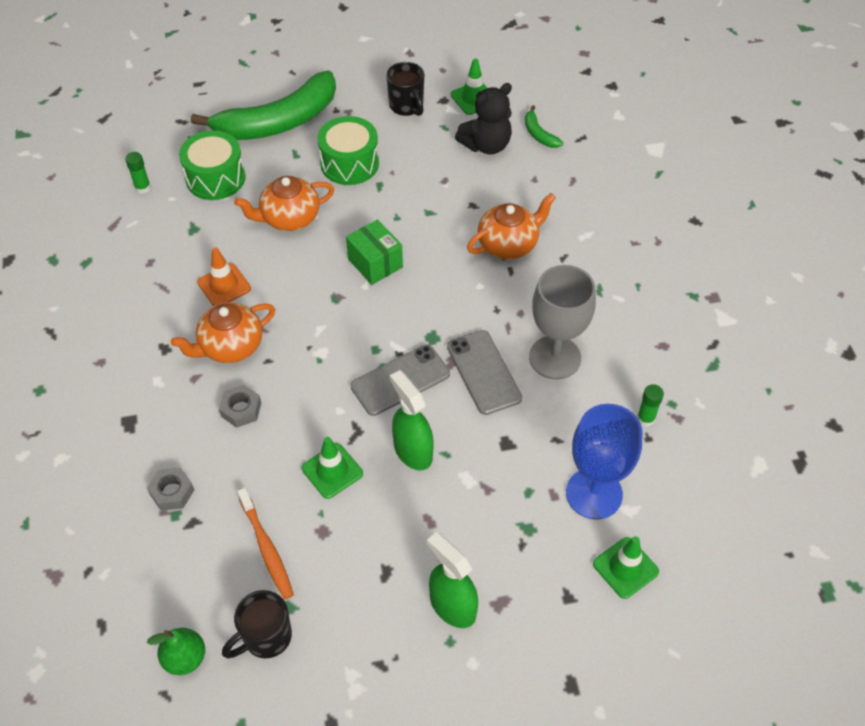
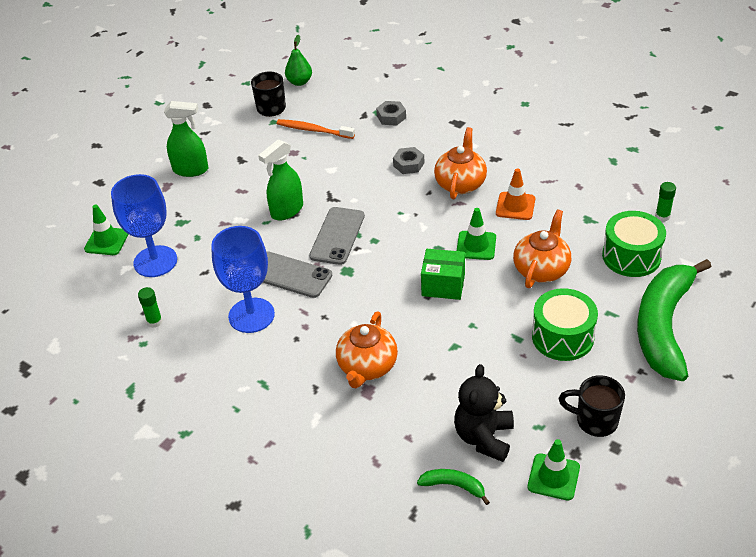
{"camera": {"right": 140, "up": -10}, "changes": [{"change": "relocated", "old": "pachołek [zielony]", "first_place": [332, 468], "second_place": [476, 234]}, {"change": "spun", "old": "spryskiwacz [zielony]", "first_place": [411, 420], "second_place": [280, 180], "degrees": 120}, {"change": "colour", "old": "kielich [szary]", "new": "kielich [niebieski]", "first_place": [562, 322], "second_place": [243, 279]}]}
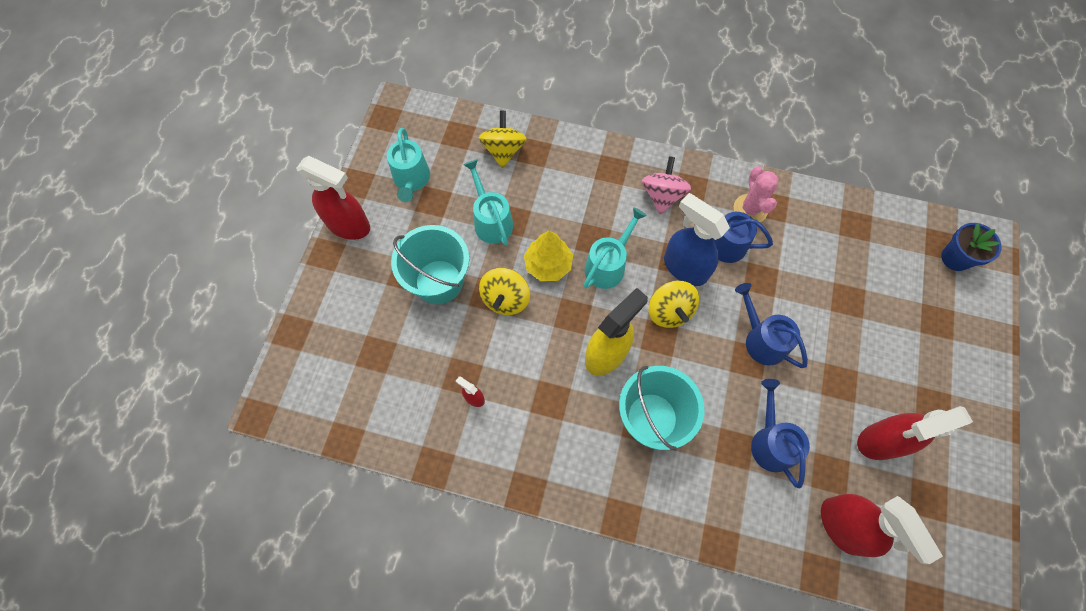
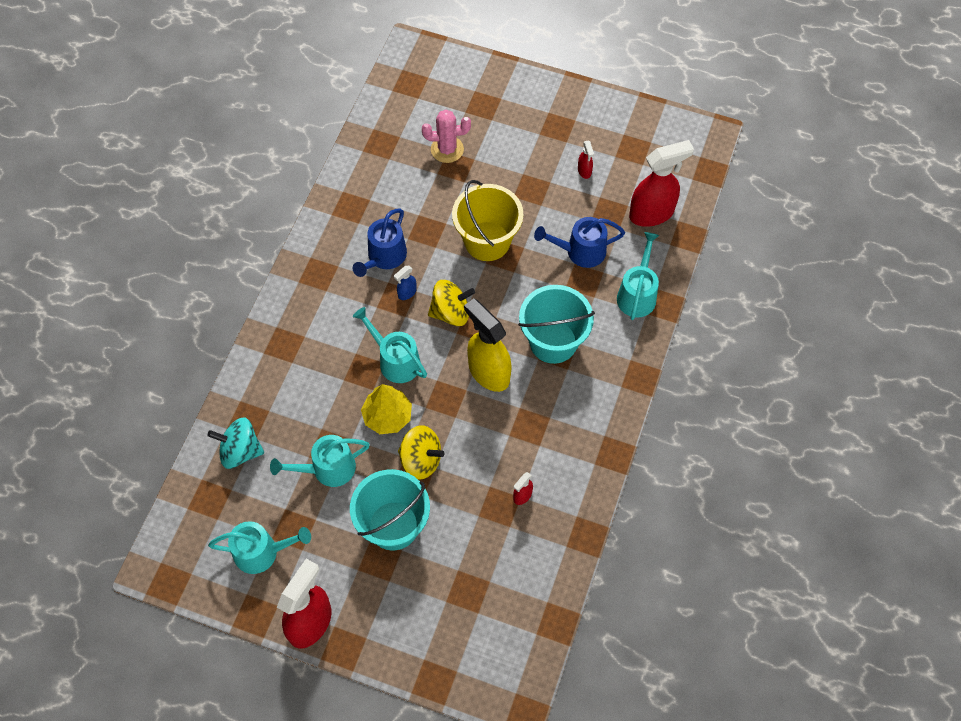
{"camera": {"right": -85, "up": -5}, "changes": [{"change": "colour", "old": "bączek [żółty]", "new": "bączek [turkusowy]", "first_place": [503, 139], "second_place": [235, 443]}, {"change": "missing", "old": "bączek [różowy]", "first_place": [666, 185]}, {"change": "size", "old": "spryskiwacz [niebieski]", "first_place": [697, 239], "second_place": [405, 283], "factor": 0.44}, {"change": "relocated", "old": "kaktus [różowy]", "first_place": [756, 194], "second_place": [446, 136]}, {"change": "exchanged", "old": "konewka [niebieski]", "new": "wiadro [żółty]", "first_place": [771, 325], "second_place": [488, 220]}, {"change": "size", "old": "spryskiwacz [czerwony]", "first_place": [915, 433], "second_place": [586, 159], "factor": 0.44}, {"change": "missing", "old": "doniczka [niebieski]", "first_place": [971, 247]}, {"change": "appeared", "new": "konewka [turkusowy]", "second_place": [638, 276]}]}
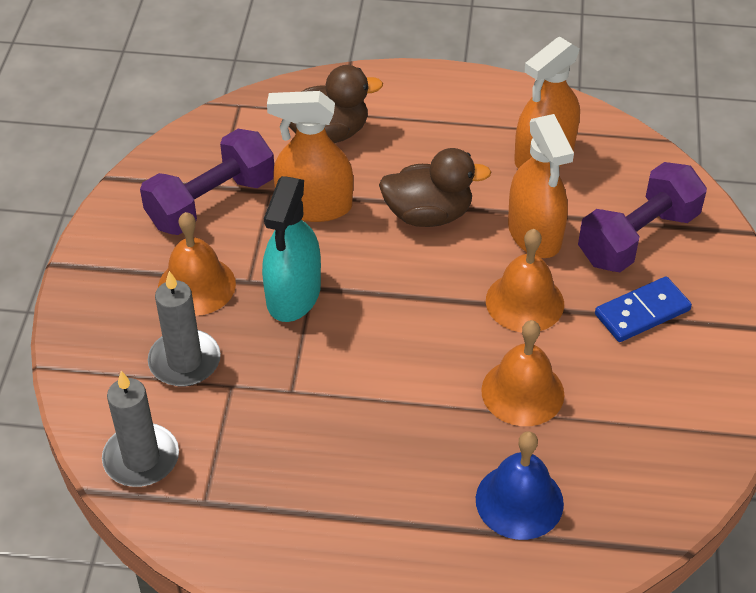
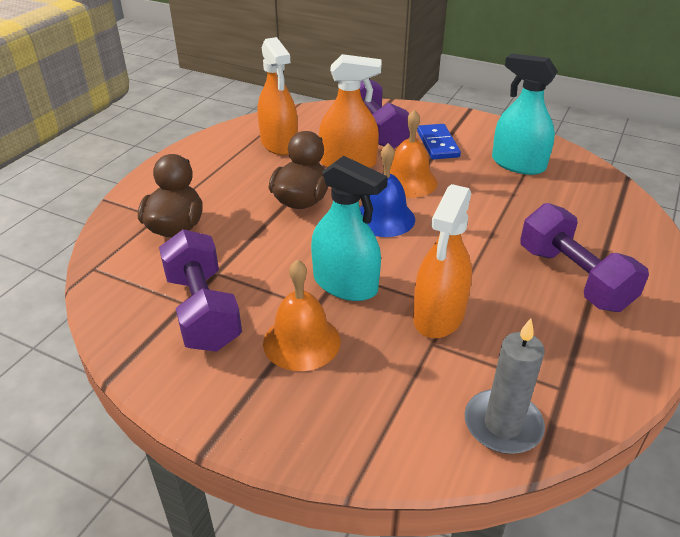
{"camera": {"right": -70, "up": -10}, "changes": [{"change": "missing", "old": "świeca [szary]", "first_place": [184, 328]}, {"change": "relocated", "old": "spryskiwacz [pomarańczowy]", "first_place": [310, 156], "second_place": [442, 261]}, {"change": "relocated", "old": "dzwonek [niebieski]", "first_place": [520, 485], "second_place": [387, 190]}, {"change": "missing", "old": "dzwonek [pomarańczowy]", "first_place": [522, 373]}, {"change": "appeared", "new": "spryskiwacz [turkusowy]", "second_place": [525, 114]}, {"change": "appeared", "new": "hantel [fioletowy]", "second_place": [584, 257]}]}
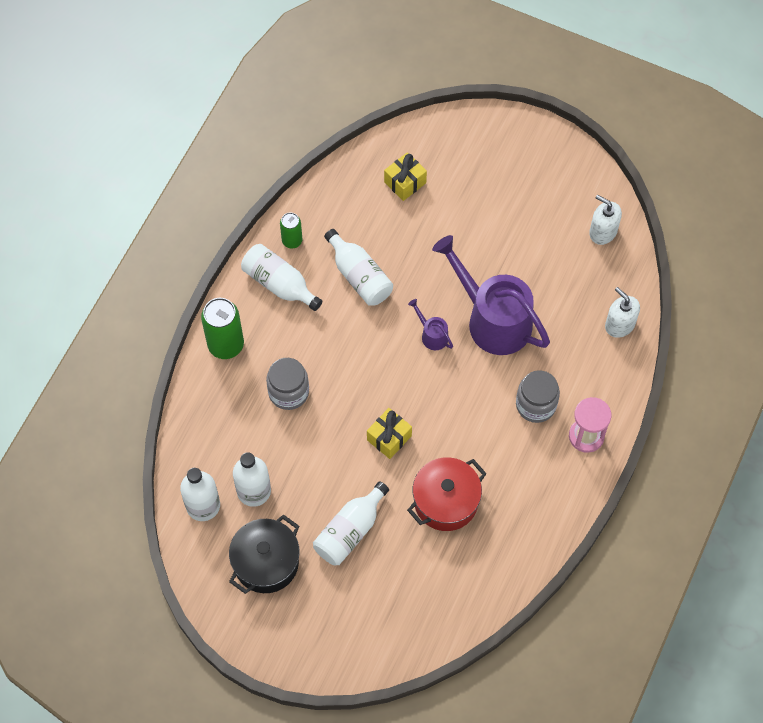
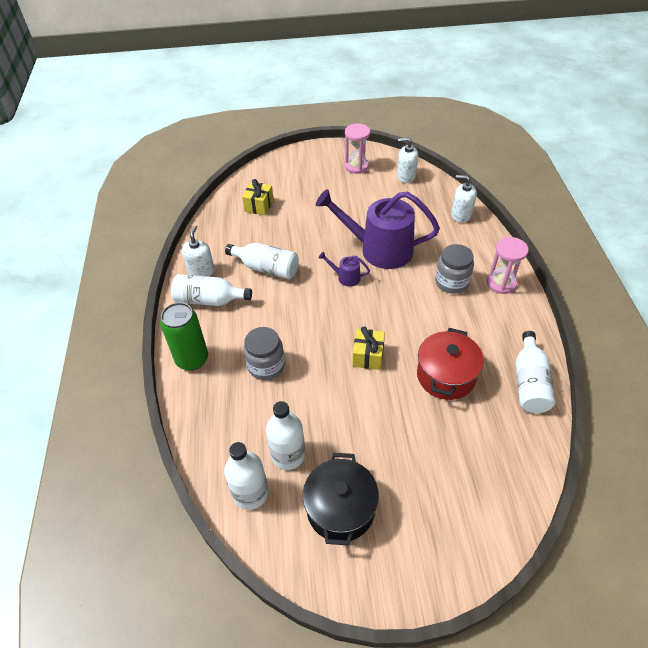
{"camera": {"right": -30, "up": -15}, "changes": [{"change": "exchanged", "old": "puszka [zielony]", "new": "dozownik mydła [biały]", "first_place": [291, 230], "second_place": [198, 251]}, {"change": "relocated", "old": "butelka [biały]", "first_place": [351, 523], "second_place": [535, 372]}, {"change": "appeared", "new": "klepsydra [różowy]", "second_place": [357, 148]}]}
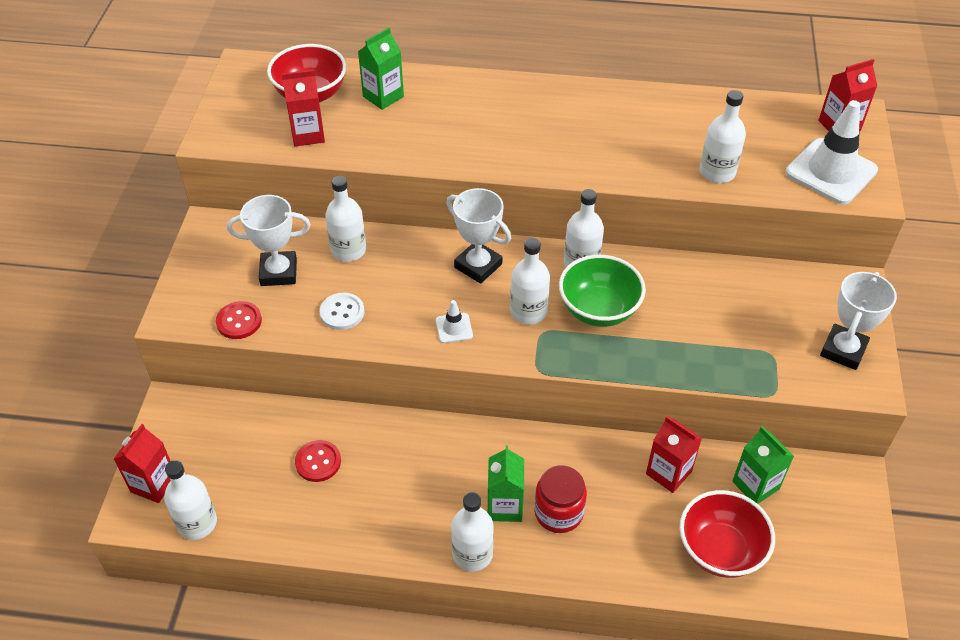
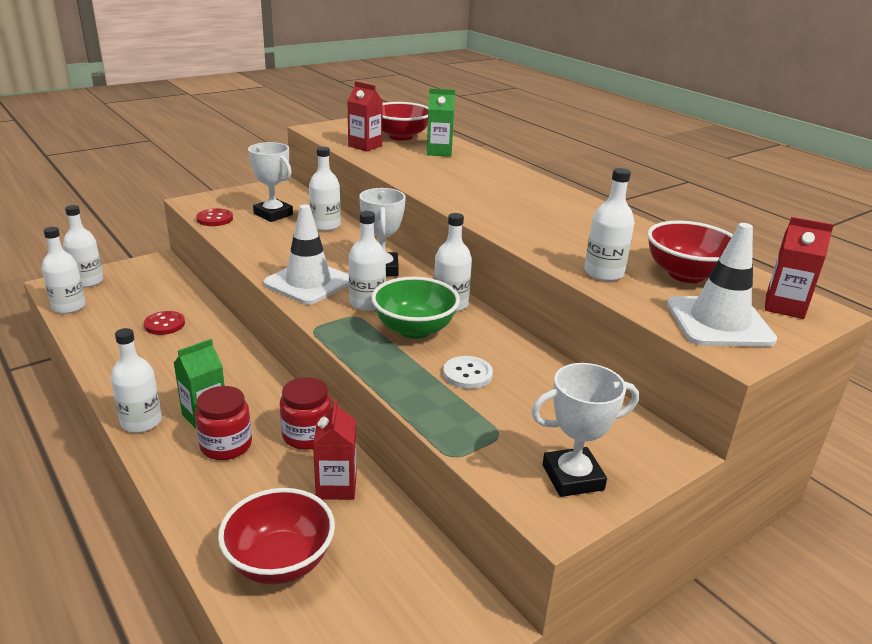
{"camera": {"right": 45, "up": -20}, "changes": [{"change": "exchanged", "old": "karton mleka [czerwony]", "new": "butelka [biały]", "first_place": [142, 463], "second_place": [83, 246]}, {"change": "relocated", "old": "guzik [biały]", "first_place": [342, 311], "second_place": [468, 372]}, {"change": "size", "old": "pachołek [biały]", "first_place": [454, 321], "second_place": [306, 254], "factor": 2.18}, {"change": "missing", "old": "karton mleka [zielony]", "first_place": [763, 465]}, {"change": "appeared", "new": "słoik [czerwony]", "second_place": [306, 413]}, {"change": "appeared", "new": "miska [czerwony]", "second_place": [690, 252]}]}
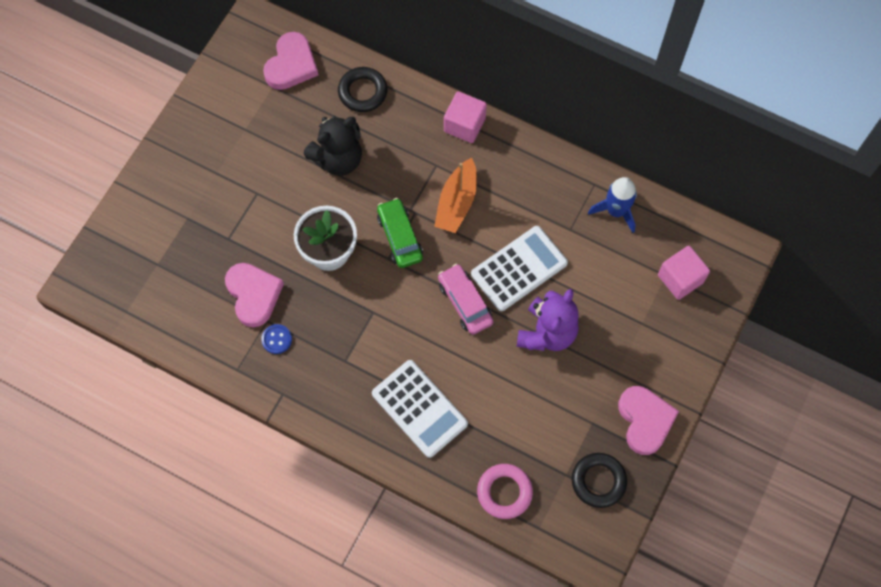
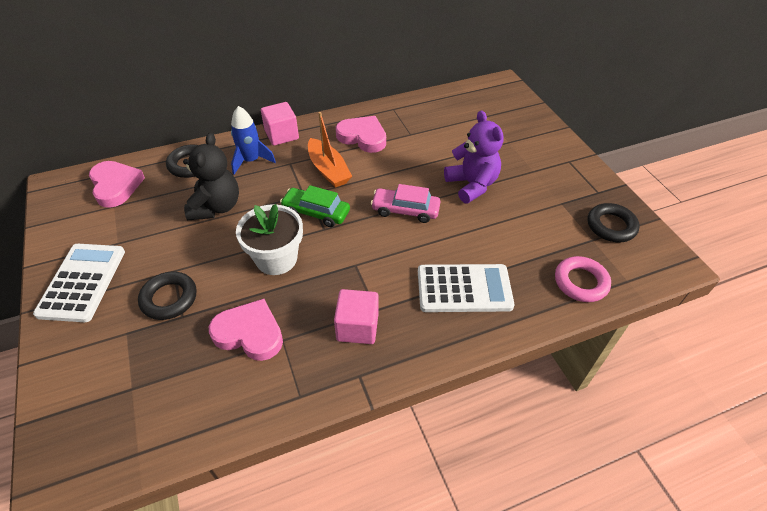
{"camera": {"right": -50, "up": -20}, "changes": [{"change": "missing", "old": "guzik [niebieski]", "first_place": [276, 339]}, {"change": "relocated", "old": "kalkulator [biały]", "first_place": [519, 268], "second_place": [79, 283]}, {"change": "relocated", "old": "rakieta [niebieski]", "first_place": [612, 205], "second_place": [253, 140]}, {"change": "relocated", "old": "serce [różowy]", "first_place": [648, 420], "second_place": [361, 134]}, {"change": "relocated", "old": "sześcian [różowy]", "first_place": [684, 273], "second_place": [356, 316]}, {"change": "appeared", "new": "pierścień [czarny]", "second_place": [167, 296]}]}
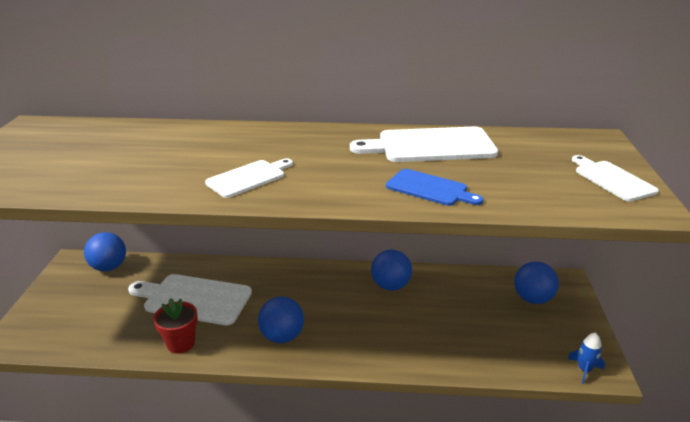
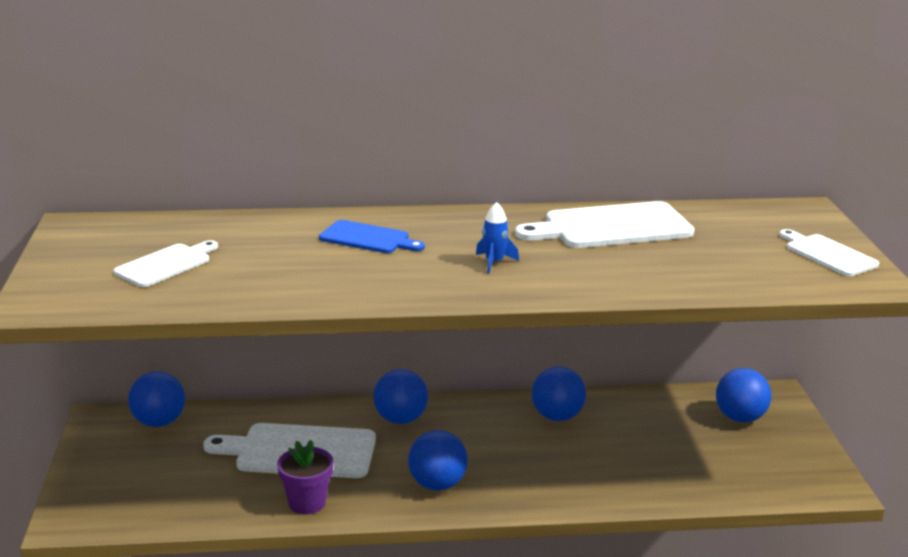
{"camera": {"right": -10, "up": -5}, "changes": [{"change": "colour", "old": "doniczka [czerwony]", "new": "doniczka [fioletowy]", "first_place": [175, 325], "second_place": [305, 477]}, {"change": "relocated", "old": "deska do krojenia [biały]", "first_place": [249, 178], "second_place": [166, 263]}, {"change": "relocated", "old": "deska do krojenia [niebieski]", "first_place": [435, 187], "second_place": [372, 236]}, {"change": "relocated", "old": "rakieta [niebieski]", "first_place": [586, 358], "second_place": [497, 237]}, {"change": "appeared", "new": "piłka [niebieski]", "second_place": [400, 396]}]}
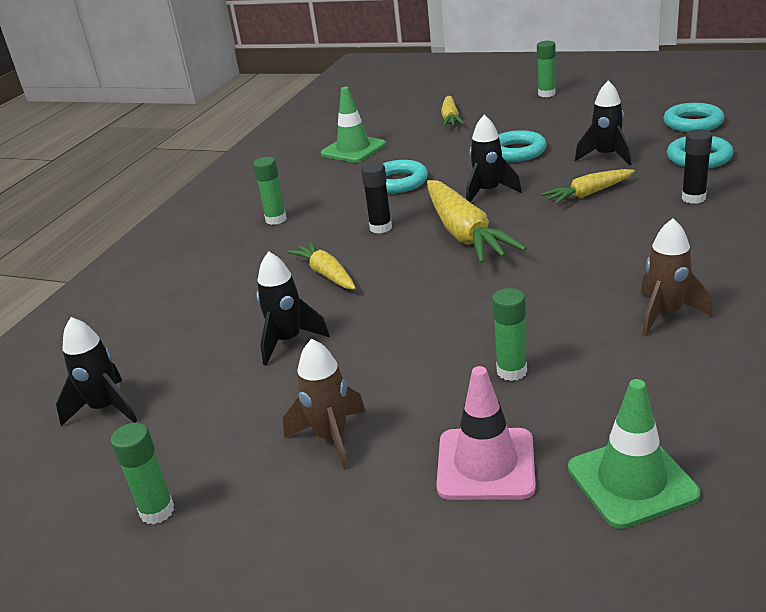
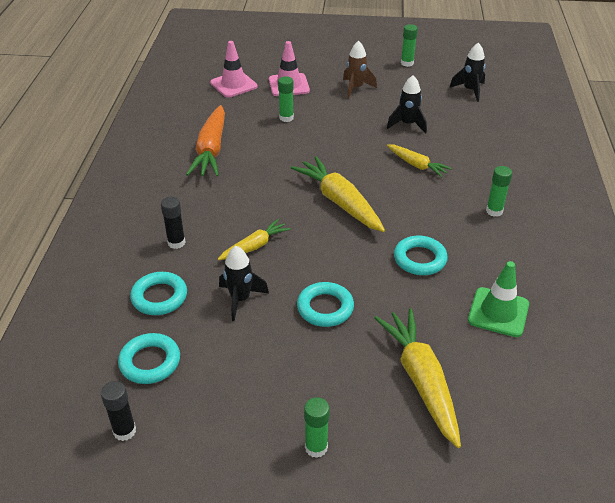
{"camera": {"right": 160, "up": 10}, "changes": [{"change": "relocated", "old": "klej w sztyfcie [czarny]", "first_place": [376, 198], "second_place": [118, 411]}, {"change": "size", "old": "marchewka [żółty]", "first_place": [452, 111], "second_place": [417, 378], "factor": 1.72}, {"change": "missing", "old": "rakieta [czarny]", "first_place": [494, 158]}, {"change": "colour", "old": "pachołek [zielony]", "new": "pachołek [różowy]", "first_place": [634, 454], "second_place": [234, 69]}, {"change": "exchanged", "old": "rakieta [brązowy]", "new": "marchewka [pomarańczowy]", "first_place": [677, 277], "second_place": [205, 140]}]}
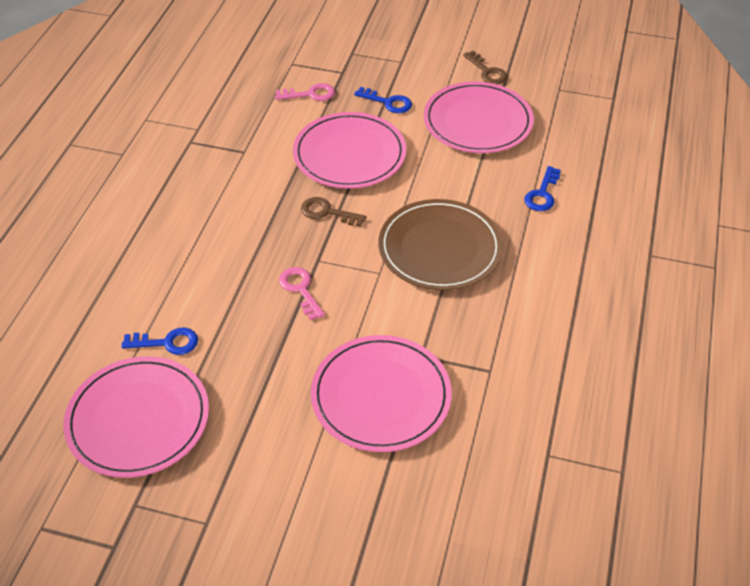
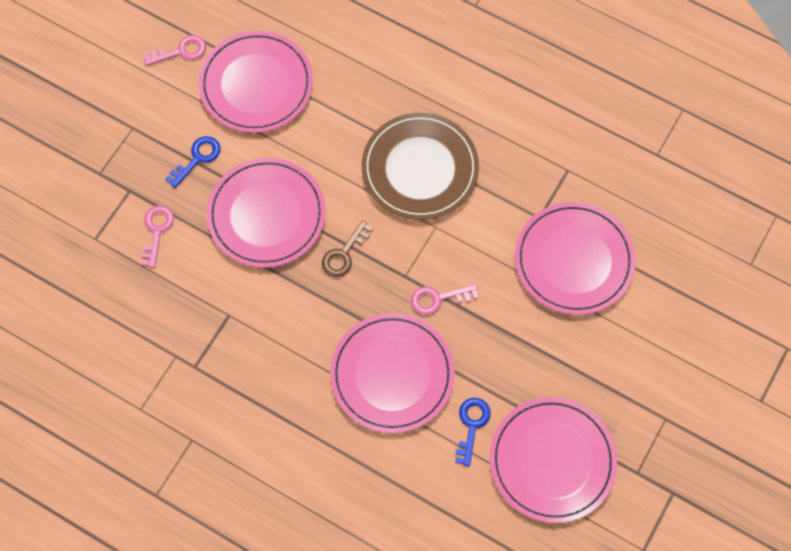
{"camera": {"right": -75, "up": 20}, "changes": [{"change": "colour", "old": "klucz [brązowy]", "new": "klucz [różowy]", "first_place": [485, 67], "second_place": [174, 50]}, {"change": "missing", "old": "klucz [niebieski]", "first_place": [542, 188]}, {"change": "appeared", "new": "talerz [różowy]", "second_place": [392, 373]}]}
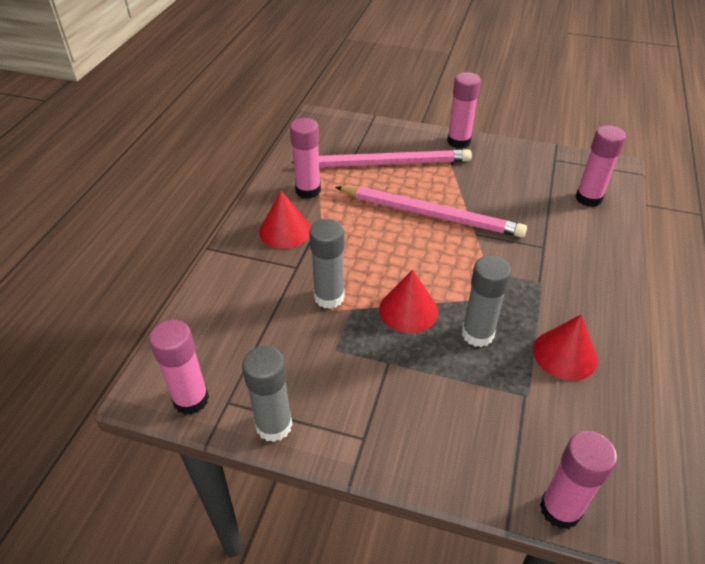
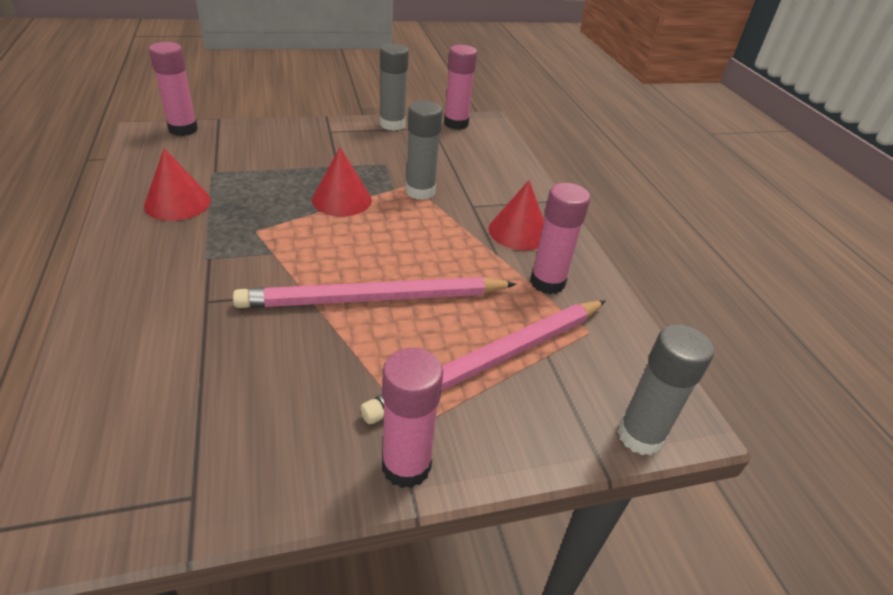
{"camera": {"right": 145, "up": -5}, "changes": [{"change": "relocated", "old": "klej w sztyfcie [szary]", "first_place": [487, 301], "second_place": [666, 389]}, {"change": "missing", "old": "klej w sztyfcie [różowy]", "first_place": [601, 166]}]}
